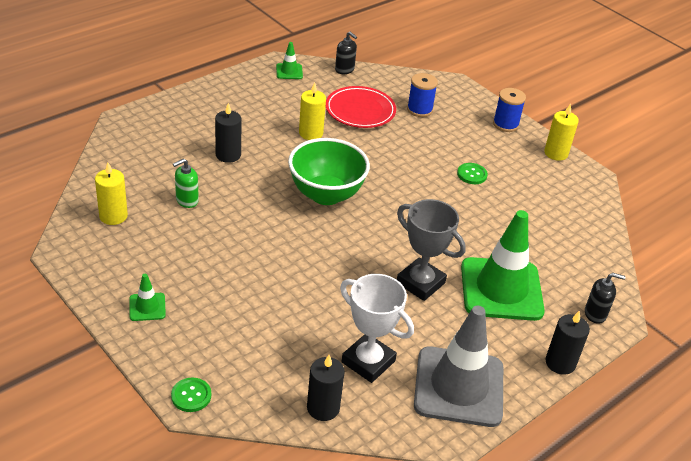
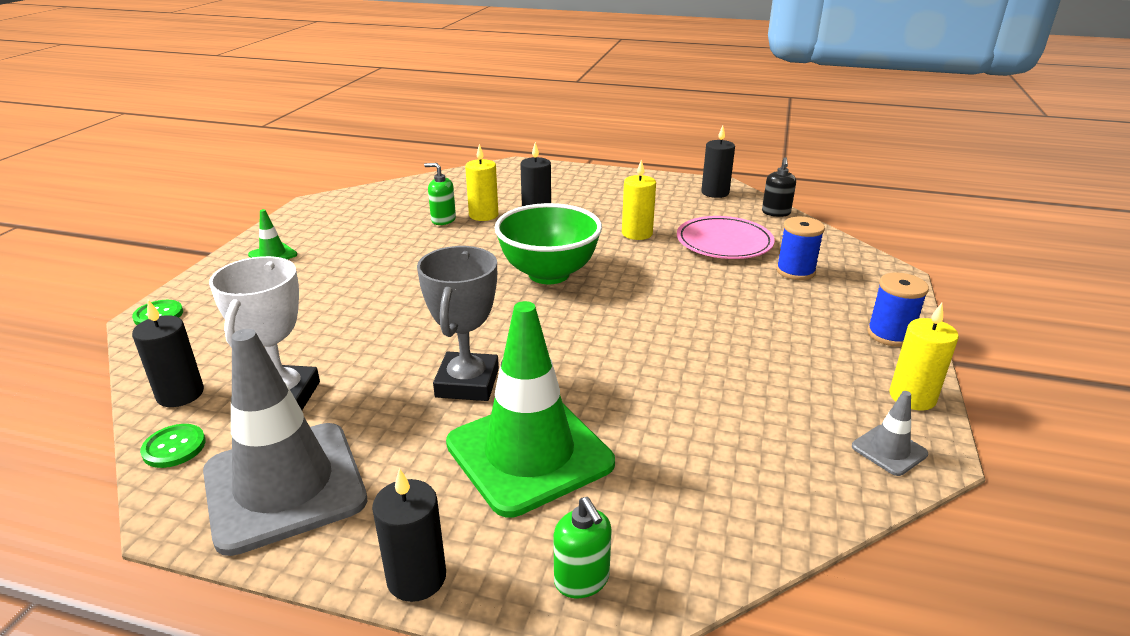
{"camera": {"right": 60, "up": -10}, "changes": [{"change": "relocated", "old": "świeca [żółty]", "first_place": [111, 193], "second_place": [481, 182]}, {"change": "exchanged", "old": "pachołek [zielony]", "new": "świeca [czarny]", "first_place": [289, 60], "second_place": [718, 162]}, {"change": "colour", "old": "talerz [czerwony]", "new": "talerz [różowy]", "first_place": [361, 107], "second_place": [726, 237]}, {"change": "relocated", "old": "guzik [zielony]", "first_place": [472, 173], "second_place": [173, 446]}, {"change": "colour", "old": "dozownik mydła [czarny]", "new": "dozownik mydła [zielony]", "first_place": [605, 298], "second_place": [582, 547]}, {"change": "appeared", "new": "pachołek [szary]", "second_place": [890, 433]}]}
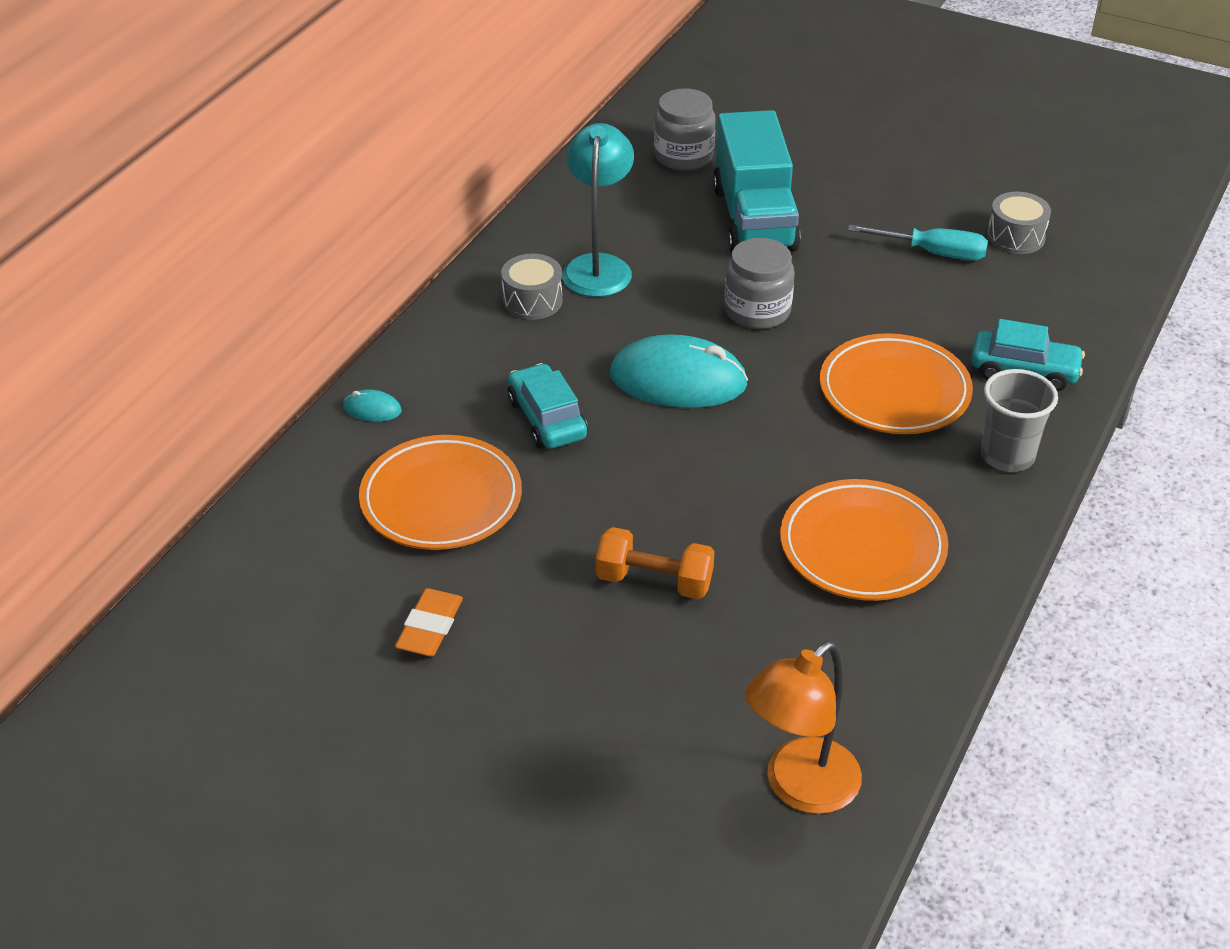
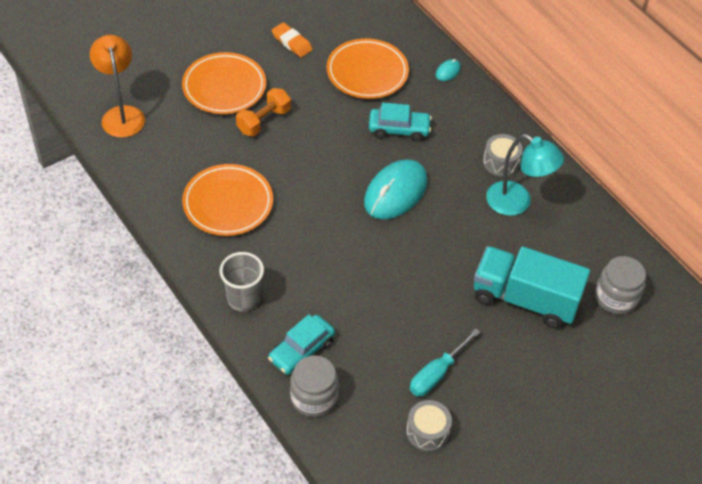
{"camera": {"right": 115, "up": 10}, "changes": [{"change": "relocated", "old": "słoik [szary]", "first_place": [759, 283], "second_place": [314, 386]}, {"change": "relocated", "old": "talerz [pomarańczowy]", "first_place": [896, 383], "second_place": [224, 83]}]}
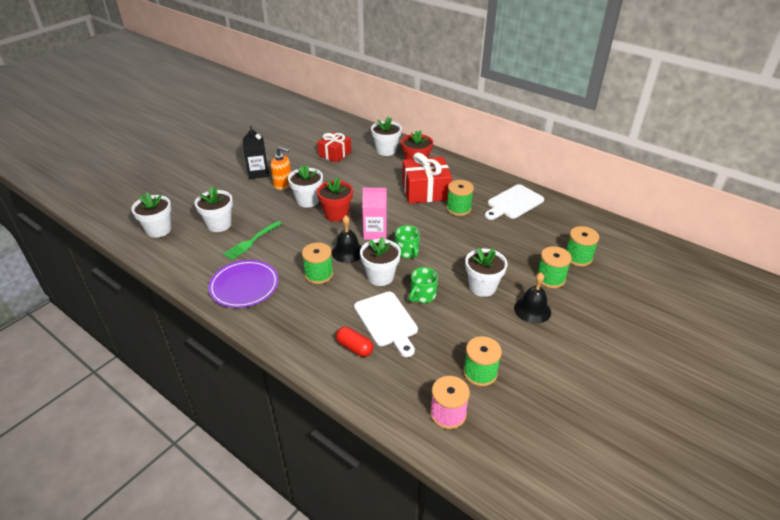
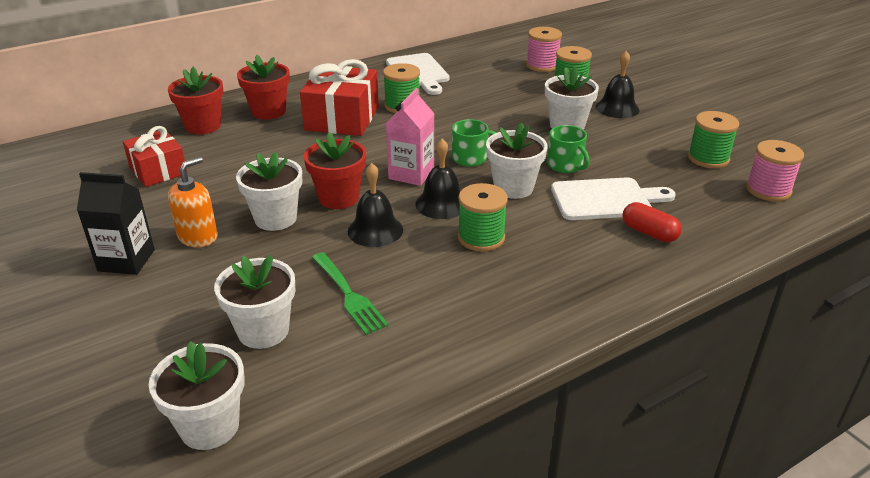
{"camera": {"right": -70, "up": -5}, "changes": [{"change": "missing", "old": "talerz [fioletowy]", "first_place": [243, 284]}, {"change": "spun", "old": "kapsułka [czerwony]", "first_place": [354, 342], "second_place": [652, 222], "degrees": 75}, {"change": "colour", "old": "doniczka [biały]", "new": "doniczka [czerwony]", "first_place": [386, 136], "second_place": [196, 101]}, {"change": "colour", "old": "szpulka [zielony]", "new": "szpulka [różowy]", "first_place": [582, 246], "second_place": [544, 49]}, {"change": "appeared", "new": "dzwonek [czarny]", "second_place": [375, 205]}]}
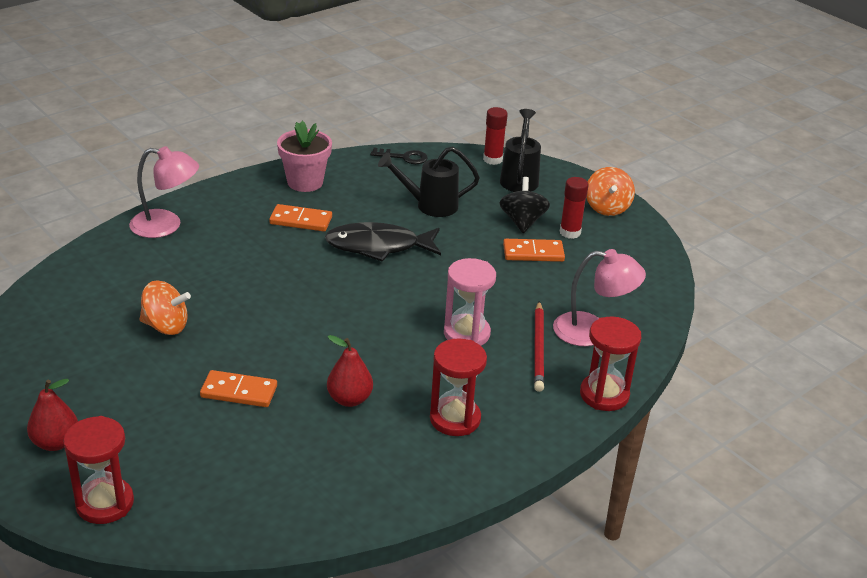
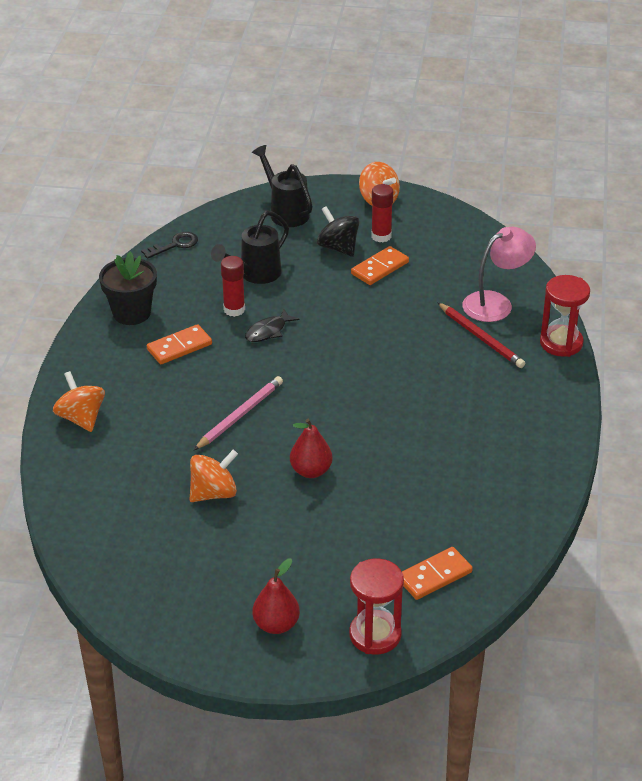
{"camera": {"right": -40, "up": 5}, "changes": [{"change": "exchanged", "old": "lampka [różowy]", "new": "bączek [pomarańczowy]", "first_place": [164, 192], "second_place": [79, 401]}, {"change": "relocated", "old": "kostka domina [pomarańczowy]", "first_place": [238, 388], "second_place": [437, 573]}, {"change": "colour", "old": "doniczka [różowy]", "new": "doniczka [czarny]", "first_place": [304, 156], "second_place": [128, 288]}, {"change": "size", "old": "ryba [czarny]", "first_place": [383, 242], "second_place": [272, 325], "factor": 0.53}, {"change": "relocated", "old": "gruszka [czerwony]", "first_place": [350, 371], "second_place": [311, 448]}, {"change": "missing", "old": "klepsydra [czerwony]", "first_place": [458, 387]}, {"change": "missing", "old": "klepsydra [różowy]", "first_place": [470, 302]}, {"change": "relocated", "old": "klej w sztyfcie [czerwony]", "first_place": [495, 136], "second_place": [233, 286]}, {"change": "appeared", "new": "ołówek [różowy]", "second_place": [238, 413]}]}
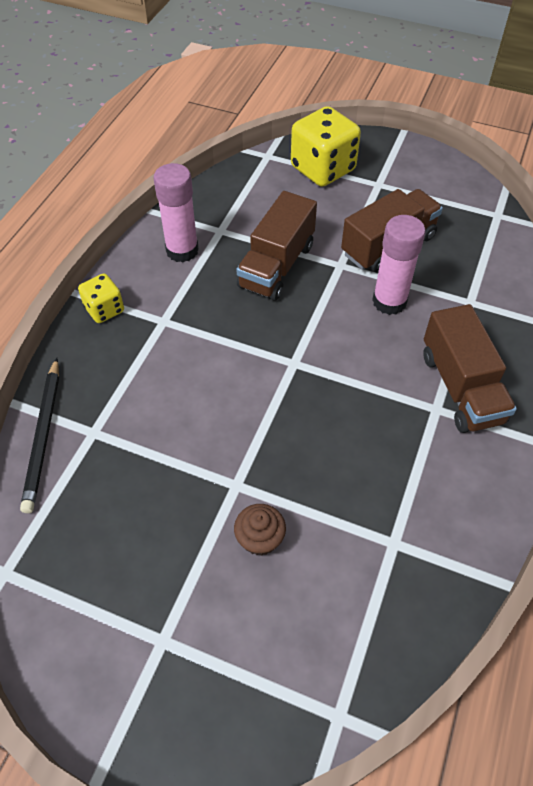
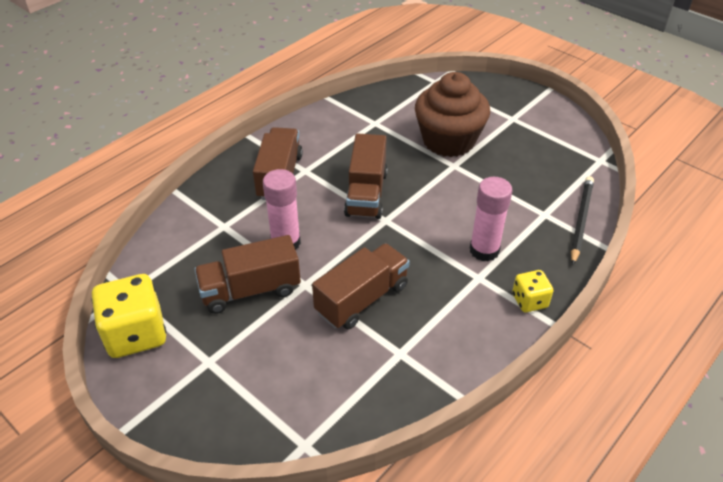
{"camera": {"right": -160, "up": -10}, "changes": [{"change": "relocated", "old": "klej w sztyfcie [różowy]", "first_place": [176, 212], "second_place": [491, 219]}, {"change": "size", "old": "muffinka [brązowy]", "first_place": [260, 530], "second_place": [452, 114], "factor": 2.43}, {"change": "relocated", "old": "kostka do gry [żółty]", "first_place": [326, 146], "second_place": [128, 316]}, {"change": "appeared", "new": "ciężarówka [brązowy]", "second_place": [366, 176]}]}
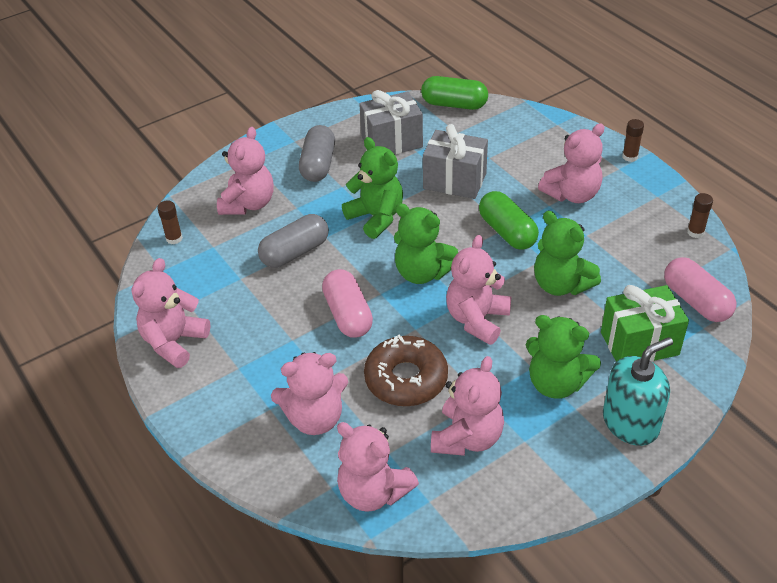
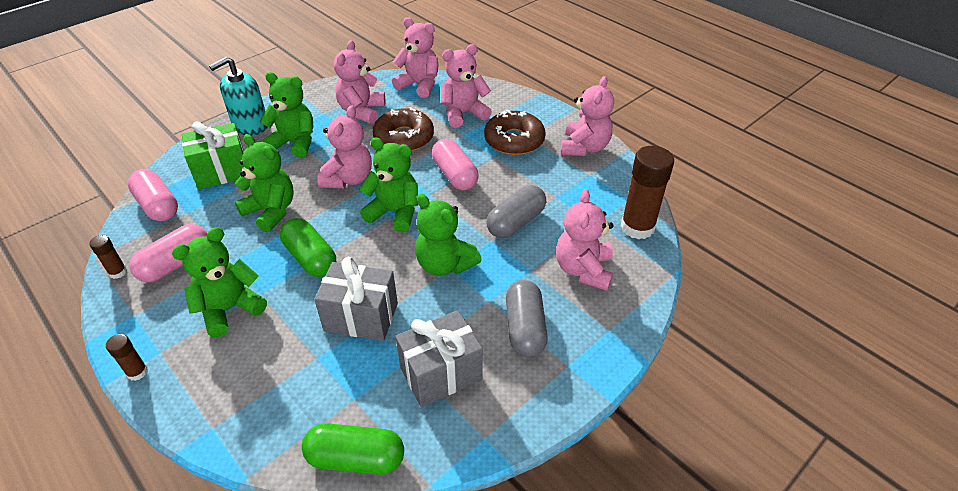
{"camera": {"right": 170, "up": 0}, "changes": [{"change": "size", "old": "klej w sztyfcie [brązowy]", "first_place": [170, 222], "second_place": [647, 193], "factor": 2.11}, {"change": "colour", "old": "miś [różowy]", "new": "miś [zielony]", "first_place": [571, 163], "second_place": [219, 282]}, {"change": "appeared", "new": "kapsułka [różowy]", "second_place": [168, 253]}, {"change": "appeared", "new": "donut [brązowy]", "second_place": [515, 132]}]}
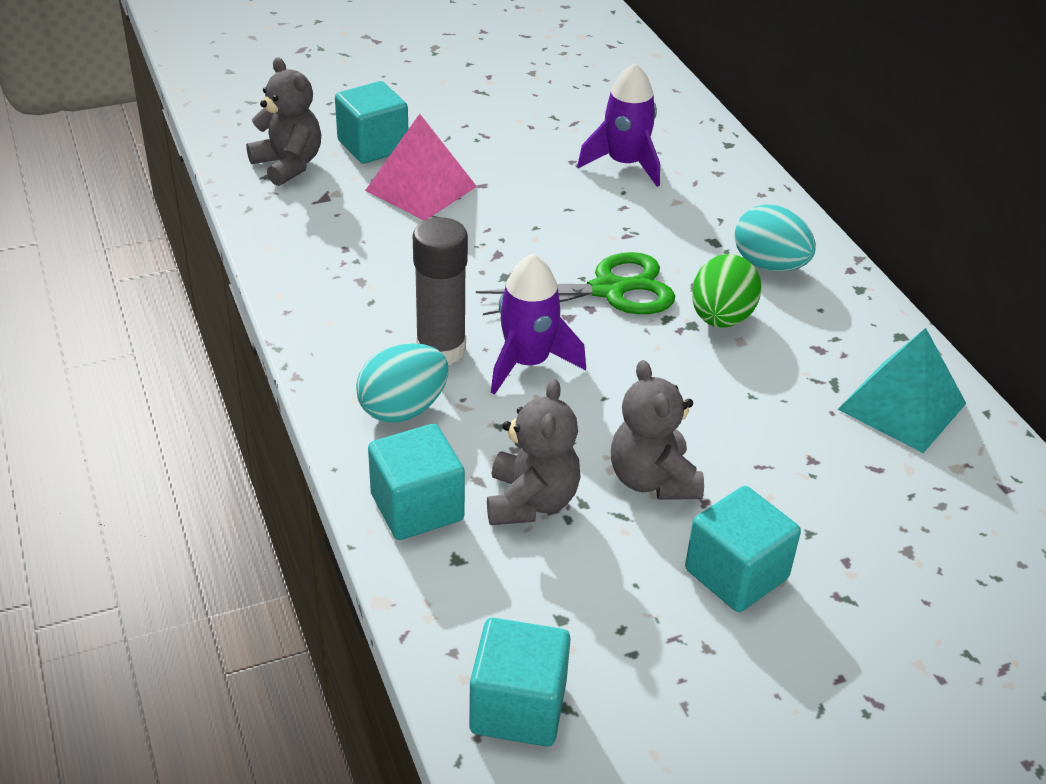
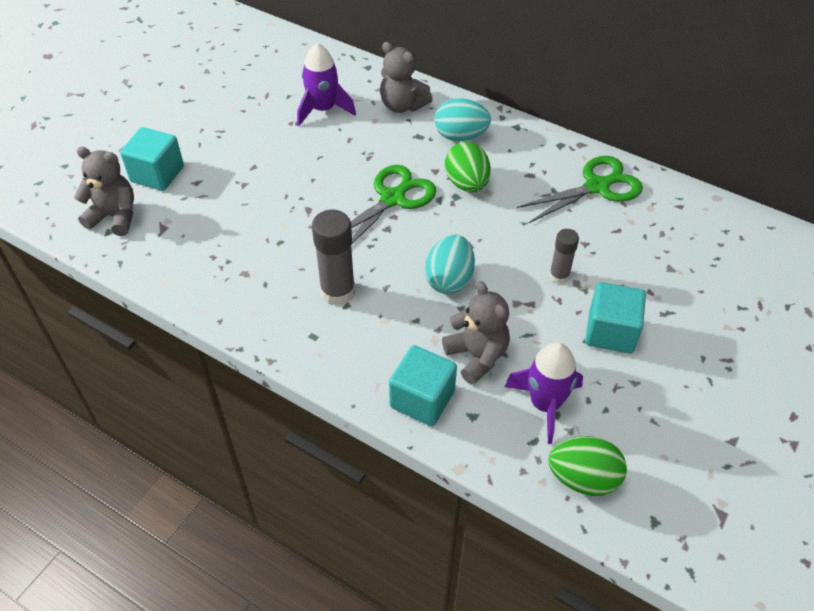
{"camera": {"right": -35, "up": 10}, "changes": [{"change": "relocated", "old": "jajko [turkusowy]", "first_place": [402, 382], "second_place": [450, 264]}, {"change": "missing", "old": "piramida [różowy]", "first_place": [421, 167]}, {"change": "exchanged", "old": "sześcian [turkusowy]", "new": "jajko [zielony]", "first_place": [520, 682], "second_place": [587, 466]}, {"change": "relocated", "old": "rakieta [fioletowy]", "first_place": [538, 324], "second_place": [544, 393]}, {"change": "relocated", "old": "miś [szary]", "first_place": [657, 430], "second_place": [406, 77]}, {"change": "exchanged", "old": "piramida [turkusowy]", "new": "nożyczki [zielony]", "first_place": [902, 390], "second_place": [580, 189]}, {"change": "appeared", "new": "klej w sztyfcie [szary]", "second_place": [564, 256]}]}
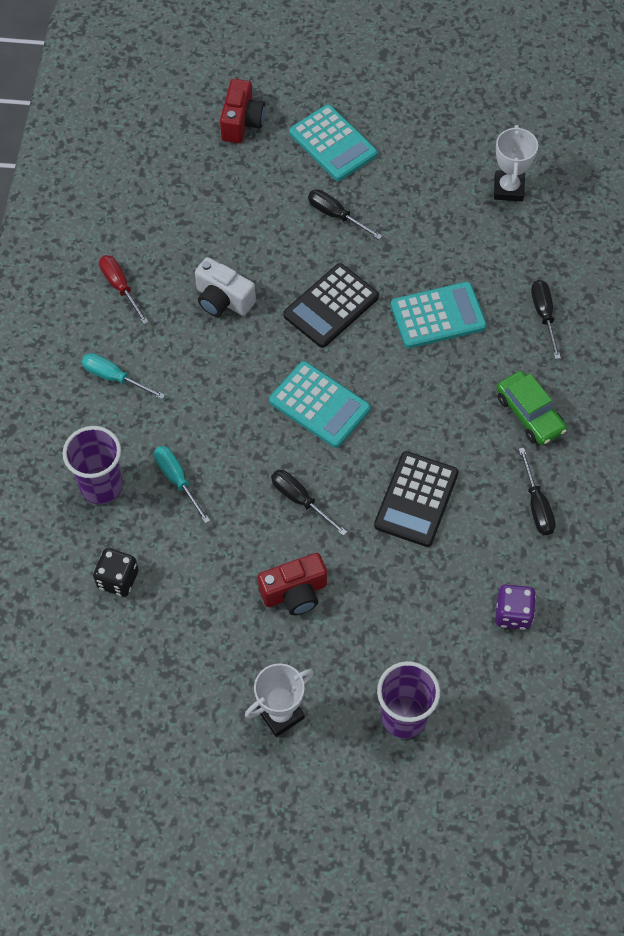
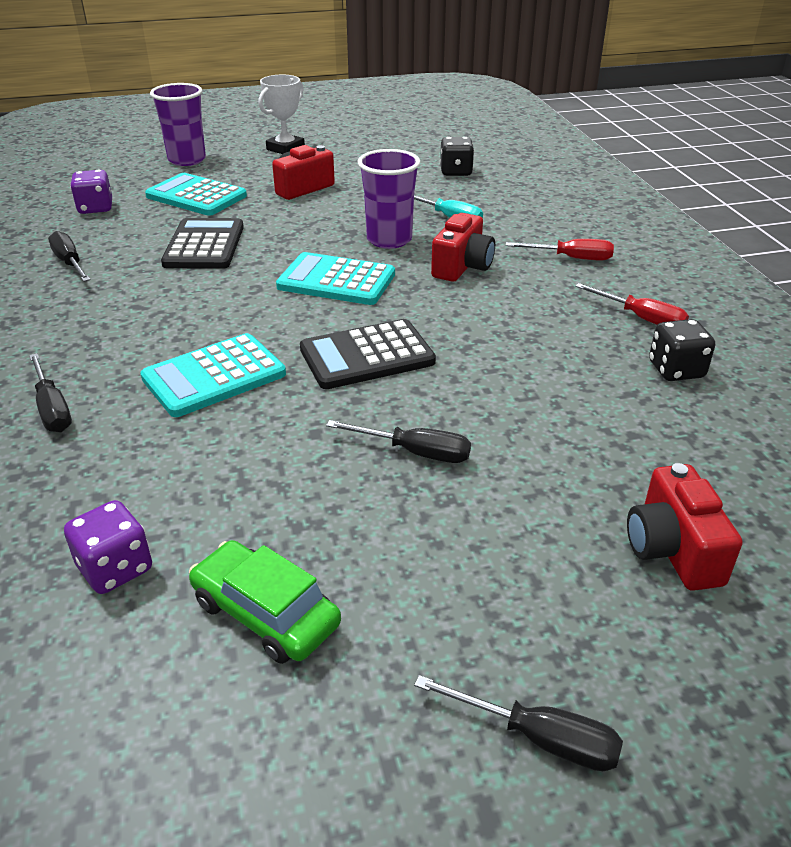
{"camera": {"right": 160, "up": -25}, "changes": [{"change": "relocated", "old": "szklanka [fioletowy]", "first_place": [93, 465], "second_place": [389, 199]}, {"change": "colour", "old": "śrubokręt [turkusowy]", "new": "śrubokręt [czerwony]", "first_place": [123, 376], "second_place": [560, 249]}, {"change": "missing", "old": "aparat fotograficzny [biały]", "first_place": [225, 287]}, {"change": "relocated", "old": "śrubokręt [czarny]", "first_place": [309, 503], "second_place": [518, 723]}, {"change": "spun", "old": "kalkulator [czarny]", "first_place": [331, 305], "second_place": [368, 354], "degrees": -135}, {"change": "relocated", "old": "kalkulator [turkusowy]", "first_place": [333, 143], "second_place": [196, 194]}, {"change": "exchanged", "old": "puchar [biały]", "new": "kostka do gry [fioletowy]", "first_place": [516, 163], "second_place": [108, 547]}, {"change": "relocated", "old": "samochód [zielony]", "first_place": [531, 408], "second_place": [265, 602]}, {"change": "appeared", "new": "aparat fotograficzny [czerwony]", "second_place": [463, 247]}, {"change": "appeared", "new": "kostka do gry [czarny]", "second_place": [682, 350]}]}
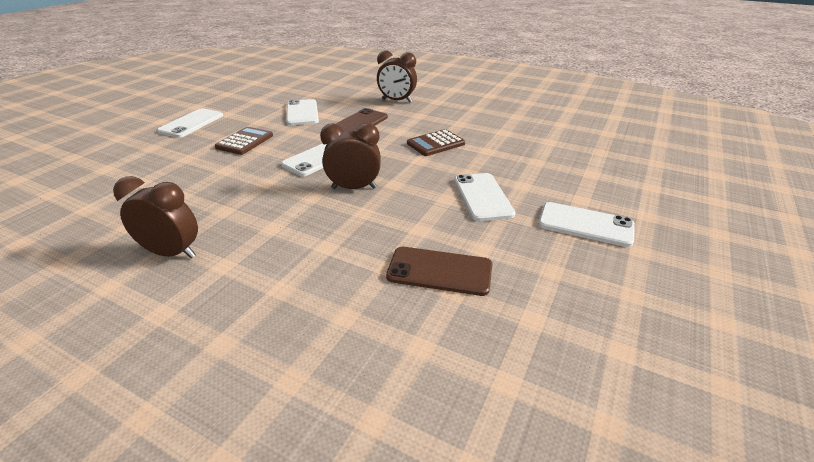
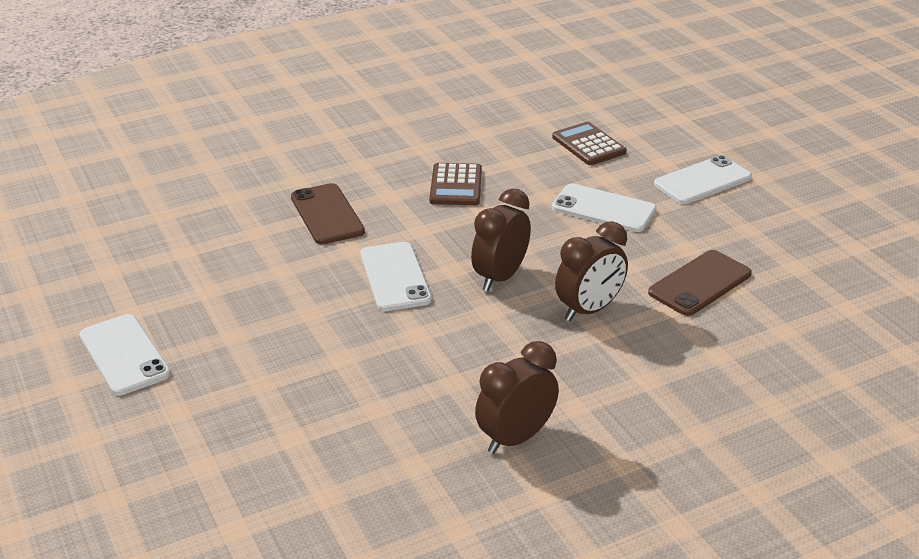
{"camera": {"right": -55, "up": 0}, "changes": [{"change": "relocated", "old": "kalkulator [brązowy]", "first_place": [244, 141], "second_place": [589, 143]}, {"change": "missing", "old": "telefon [biały]", "first_place": [303, 112]}, {"change": "relocated", "old": "budzik [brązowy]", "first_place": [397, 76], "second_place": [591, 271]}]}
